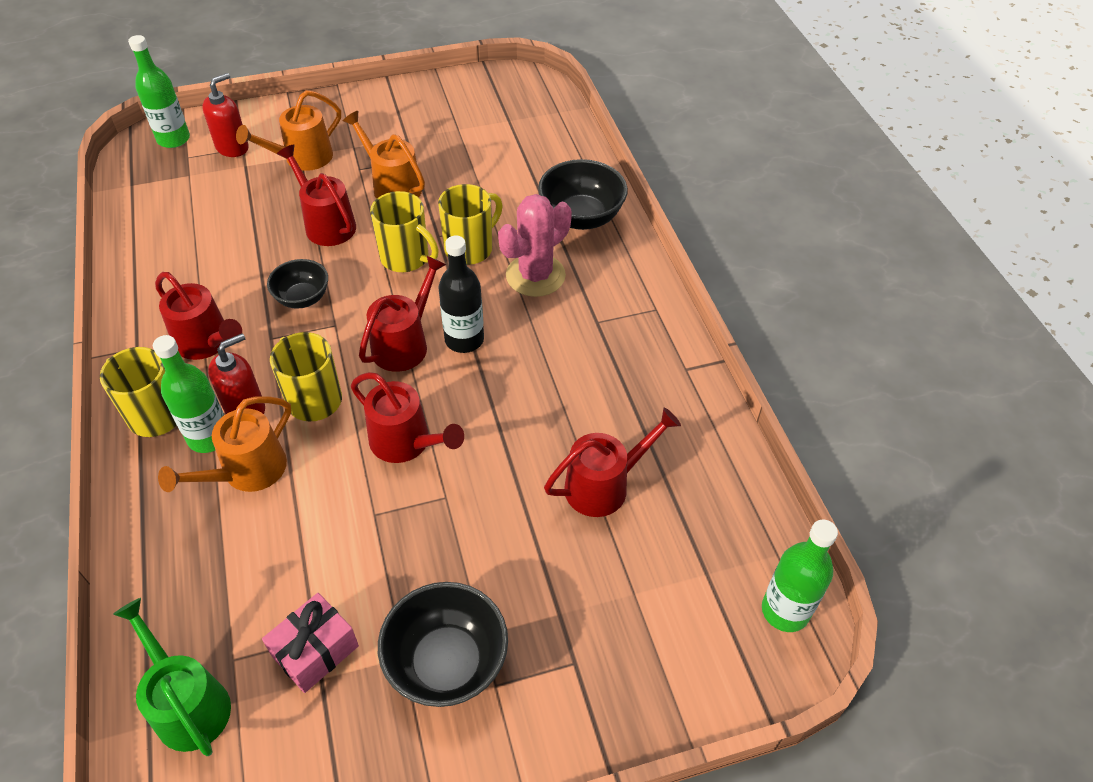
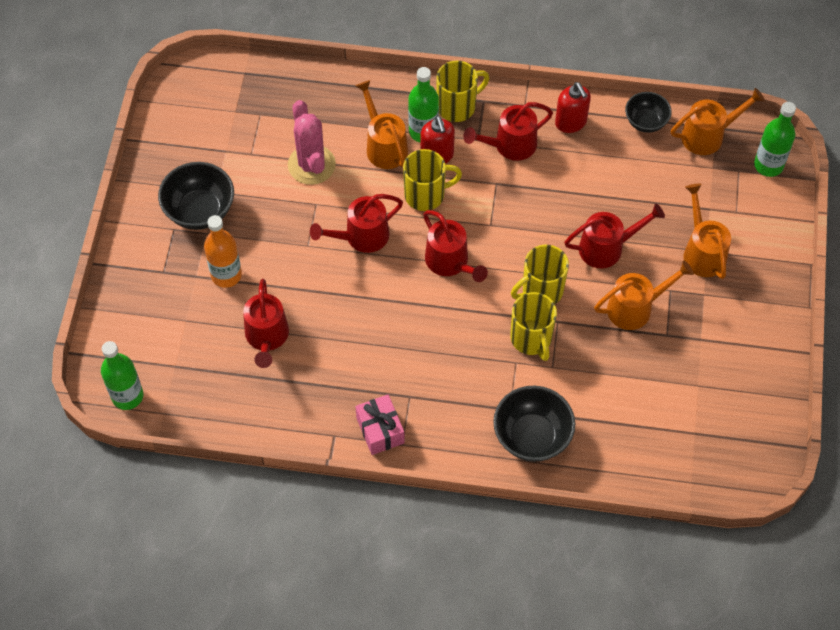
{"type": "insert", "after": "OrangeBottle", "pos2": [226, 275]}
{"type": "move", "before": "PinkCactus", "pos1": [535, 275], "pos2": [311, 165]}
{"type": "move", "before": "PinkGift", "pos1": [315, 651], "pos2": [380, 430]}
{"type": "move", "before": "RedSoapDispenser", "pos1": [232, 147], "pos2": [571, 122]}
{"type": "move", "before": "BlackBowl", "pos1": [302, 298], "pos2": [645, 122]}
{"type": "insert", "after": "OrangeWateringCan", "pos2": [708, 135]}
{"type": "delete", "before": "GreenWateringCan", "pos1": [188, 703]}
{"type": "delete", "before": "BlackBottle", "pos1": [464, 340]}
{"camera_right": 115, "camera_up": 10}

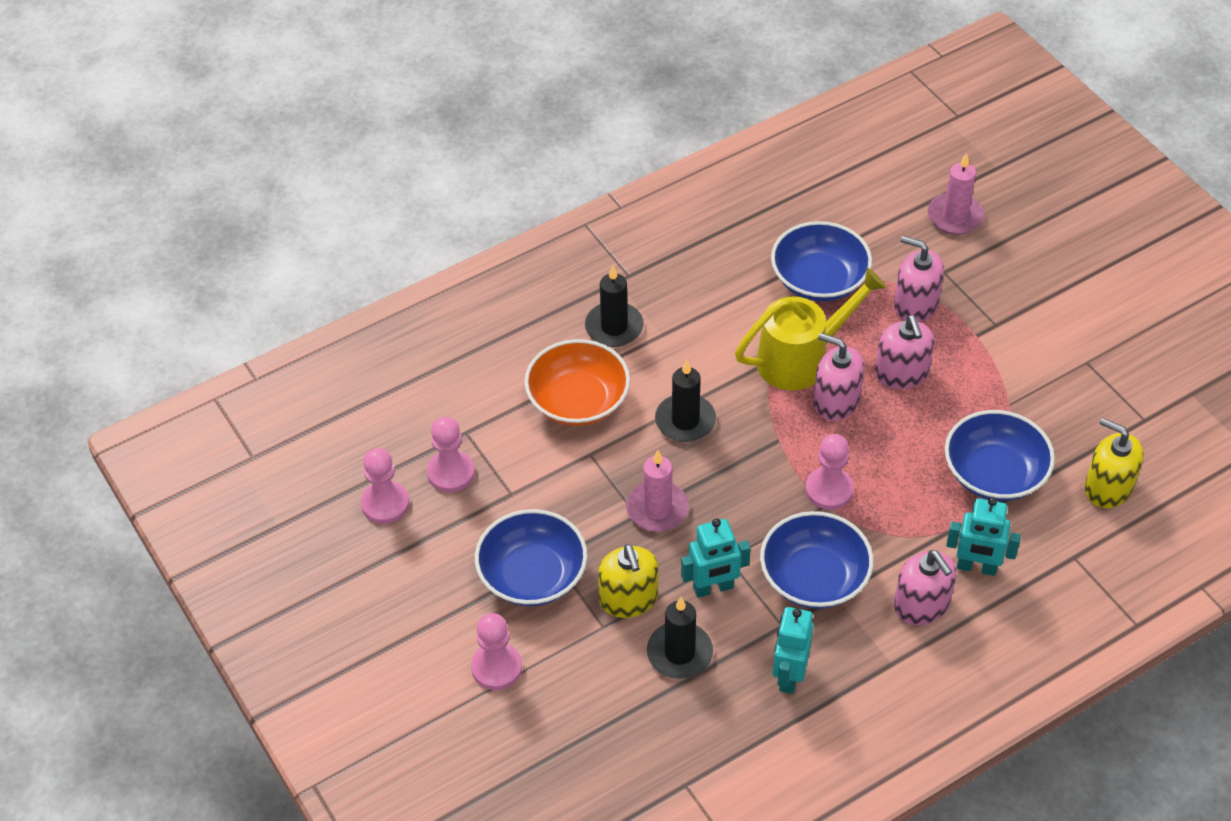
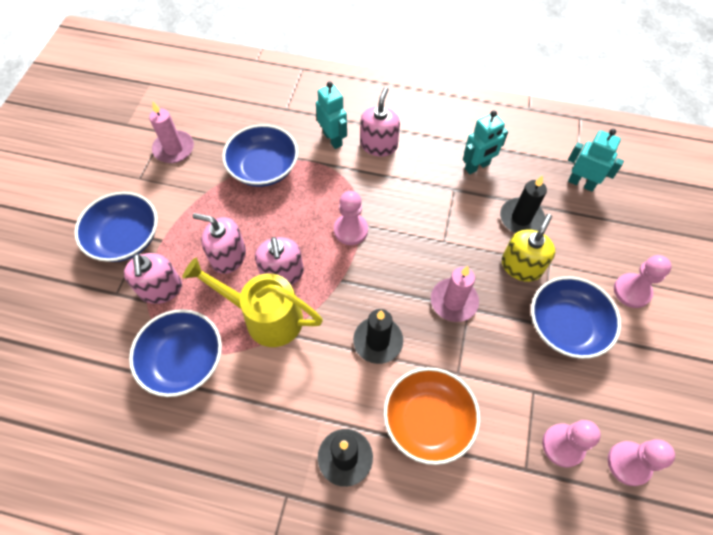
{"type": "move", "before": "BlueBowl", "pos1": [814, 577], "pos2": [125, 238]}
{"type": "move", "before": "PinkCandle", "pos1": [955, 216], "pos2": [174, 149]}
{"type": "rotate", "before": "PinkSoapDispenser", "pos1": [901, 373], "pos2": [228, 256], "turn": -105}
{"type": "move", "before": "TurquoiseRobot", "pos1": [713, 588], "pos2": [581, 183]}
{"type": "delete", "before": "YellowSoapDispenser", "pos1": [1108, 488]}
{"camera_right": -135, "camera_up": 10}

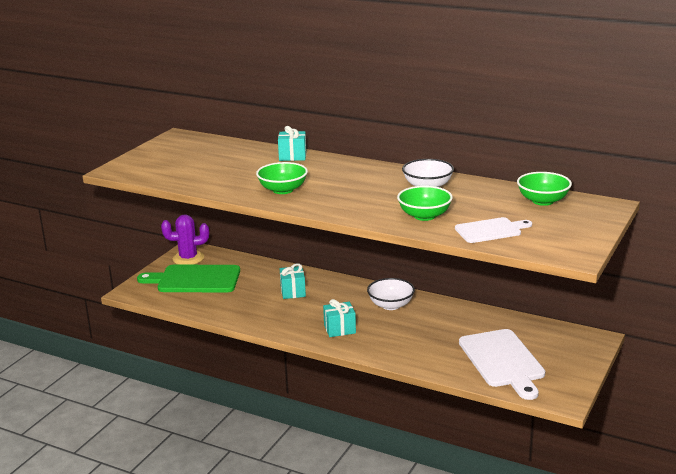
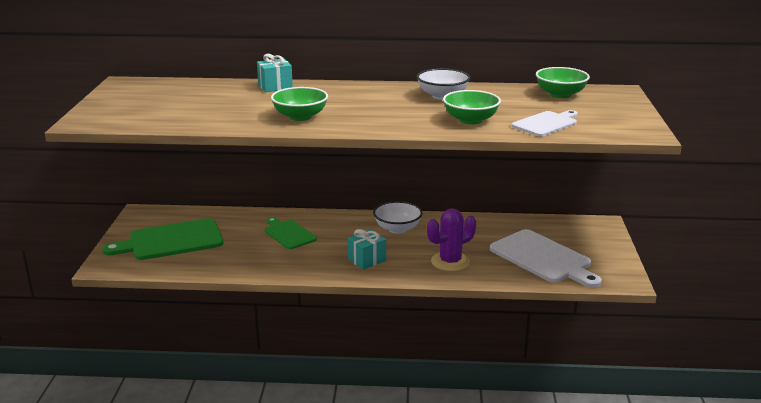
{"type": "replace", "before": "TurquoiseGift", "after": "GreenCuttingBoard", "pos1": [293, 292], "pos2": [289, 234]}
{"type": "move", "before": "PurpleCactus", "pos1": [188, 258], "pos2": [450, 262]}
{"camera_right": -25, "camera_up": 0}

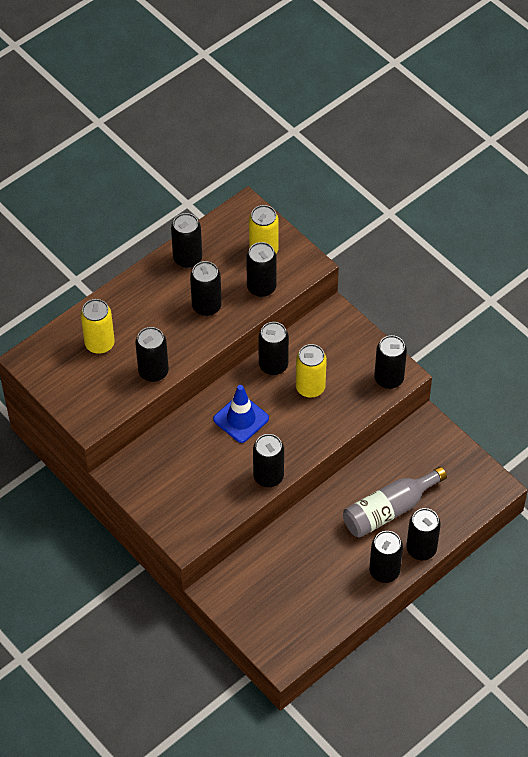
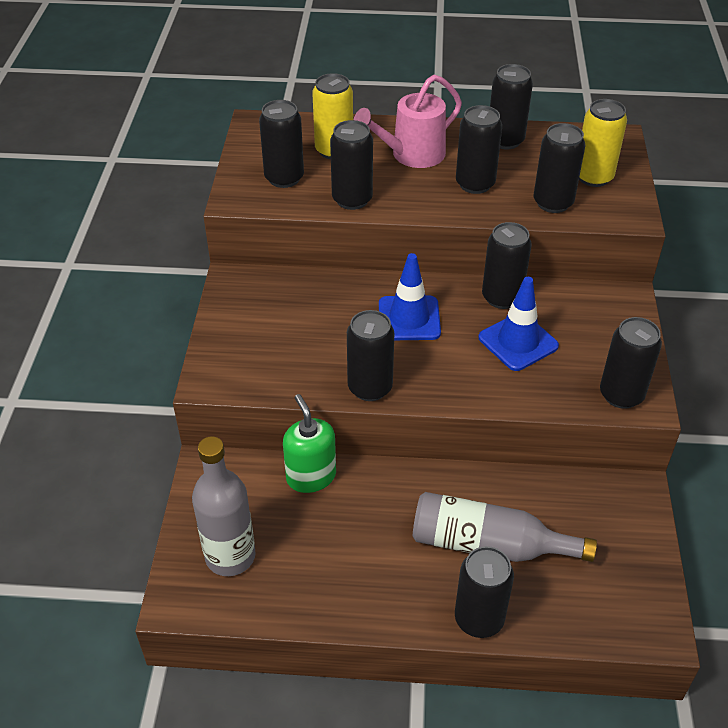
{"type": "insert", "after": "GreyBottle", "pos2": [230, 556]}
{"type": "move", "before": "BlackCan", "pos1": [384, 571], "pos2": [284, 178]}
{"type": "insert", "after": "GreenSoapDispenser", "pos2": [311, 476]}
{"type": "insert", "after": "PinkWateringCan", "pos2": [411, 155]}
{"type": "replace", "before": "YellowCan", "after": "BlueTrafficCone", "pos1": [310, 387], "pos2": [518, 342]}
{"camera_right": 45, "camera_up": -10}

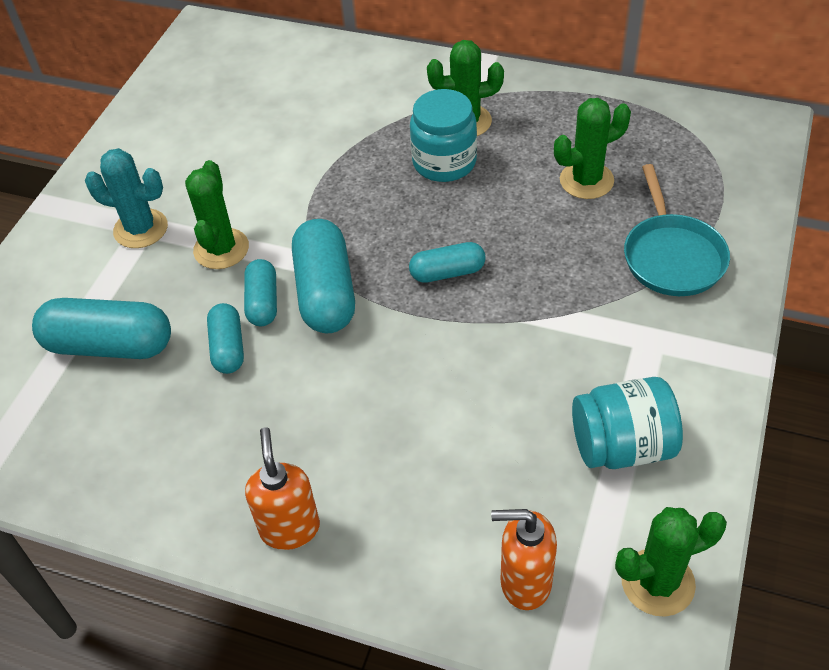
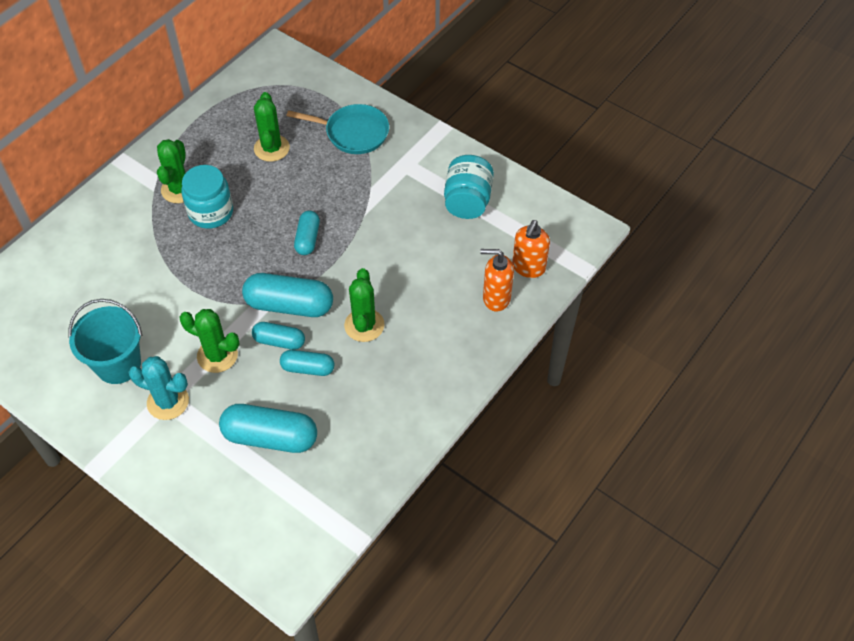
{"type": "insert", "after": "TurquoiseBucket", "pos2": [118, 364]}
{"type": "rotate", "before": "TurquoiseCactus", "pos1": [141, 229], "pos2": [168, 402], "turn": 75}
{"type": "rotate", "before": "TurquoiseCapsule", "pos1": [109, 345], "pos2": [270, 437], "turn": 75}
{"type": "move", "before": "GreenCactus", "pos1": [657, 582], "pos2": [364, 325]}
{"type": "move", "before": "OrangeSoapDispenser", "pos1": [290, 528], "pos2": [496, 298]}
{"camera_right": -75, "camera_up": 5}

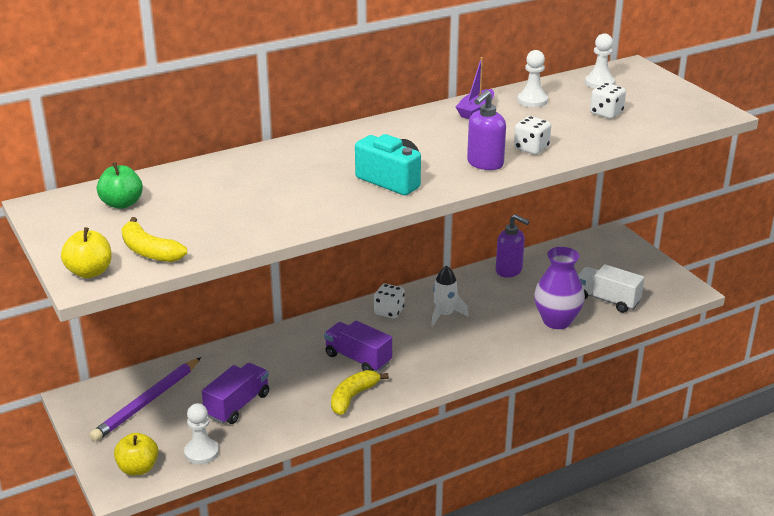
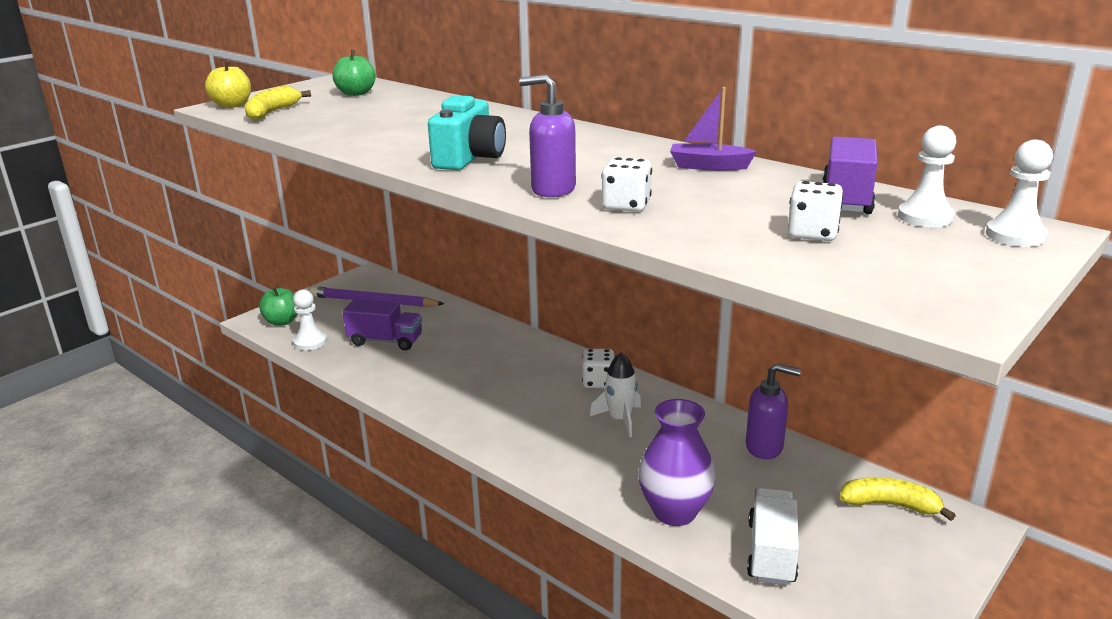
{"type": "recolor", "before": "YellowApple", "after": "GreenApple", "pos1": [138, 468], "pos2": [282, 321]}
{"type": "rotate", "before": "PurpleSoapDispenser", "pos1": [509, 271], "pos2": [765, 447], "turn": -90}
{"type": "move", "before": "PurpleTruck", "pos1": [358, 359], "pos2": [846, 199]}
{"type": "move", "before": "YellowBanana", "pos1": [353, 397], "pos2": [890, 505]}
{"type": "move", "before": "WhitePawn", "pos1": [532, 101], "pos2": [1015, 235]}
{"camera_right": 70, "camera_up": -5}

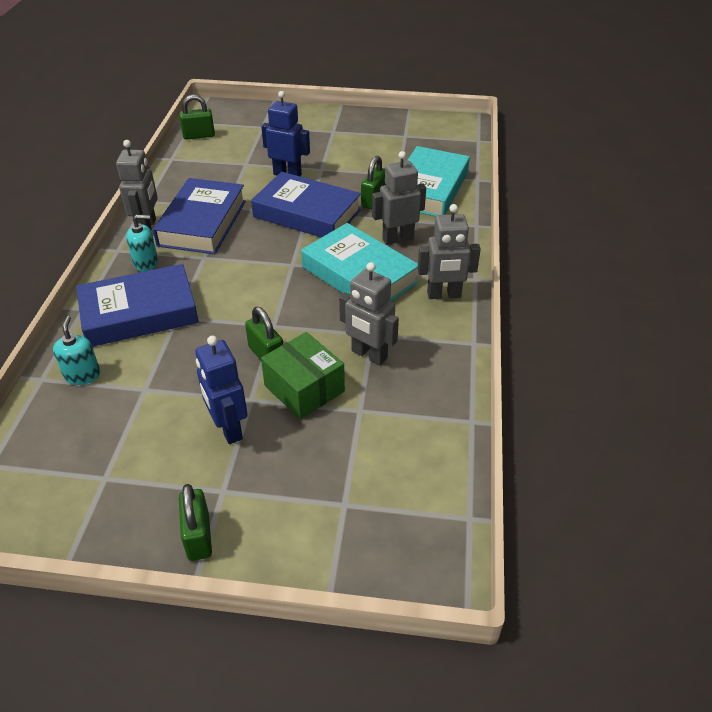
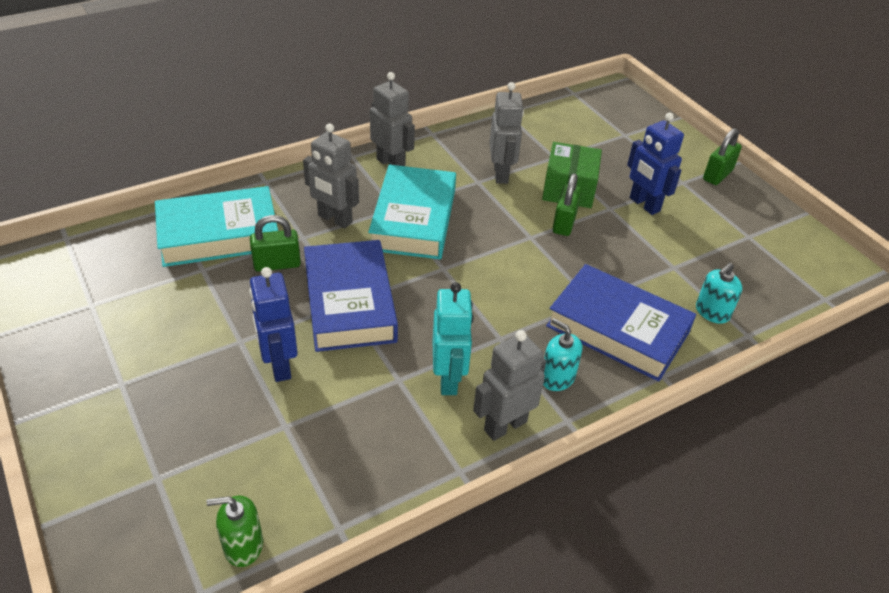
{"type": "replace", "before": "GreenPadlock", "after": "GreenSoapDispenser", "pos1": [199, 135], "pos2": [243, 546]}
{"type": "replace", "before": "BlueBook", "after": "TurquoiseRobot", "pos1": [202, 223], "pos2": [449, 379]}
{"type": "rotate", "before": "BlueRobot", "pos1": [228, 429], "pos2": [644, 204], "turn": 120}
{"camera_right": -130, "camera_up": 0}

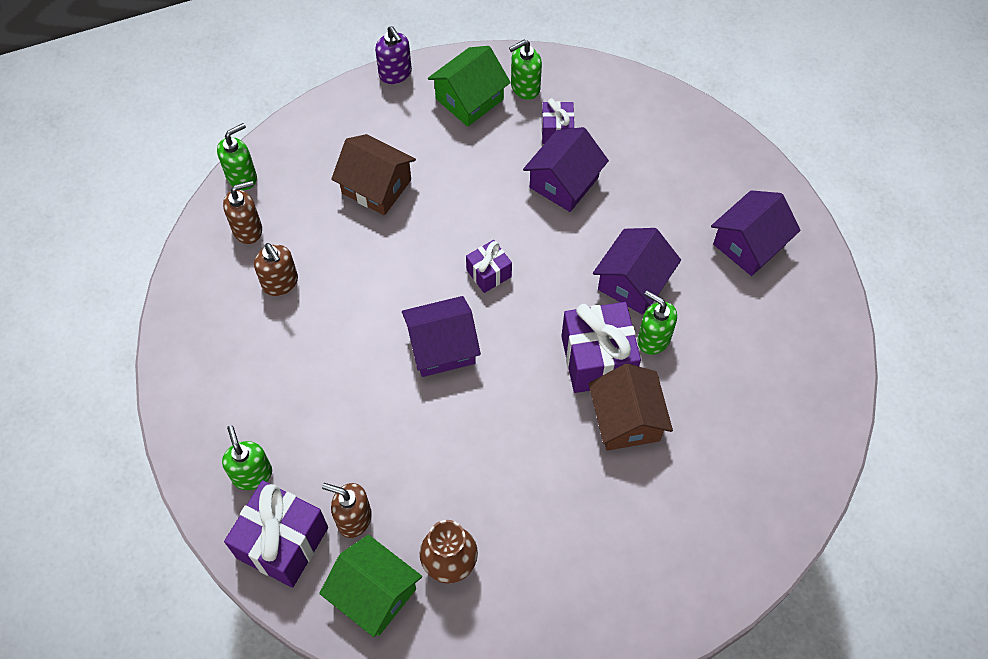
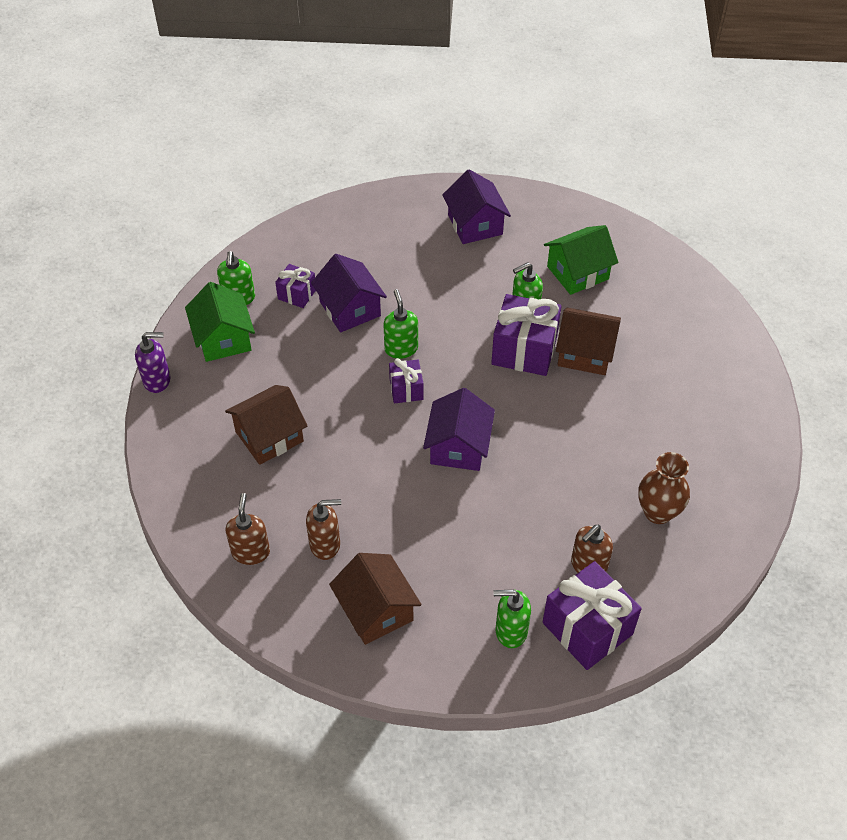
{"type": "insert", "after": "BrownHouse", "pos2": [376, 610]}
{"type": "move", "before": "GreenSoapDispenser", "pos1": [242, 177], "pos2": [401, 348]}
{"type": "move", "before": "GreenHouse", "pos1": [374, 593], "pos2": [577, 273]}
{"type": "delete", "before": "PurpleHouse", "pos1": [633, 282]}
{"camera_right": -65, "camera_up": -10}

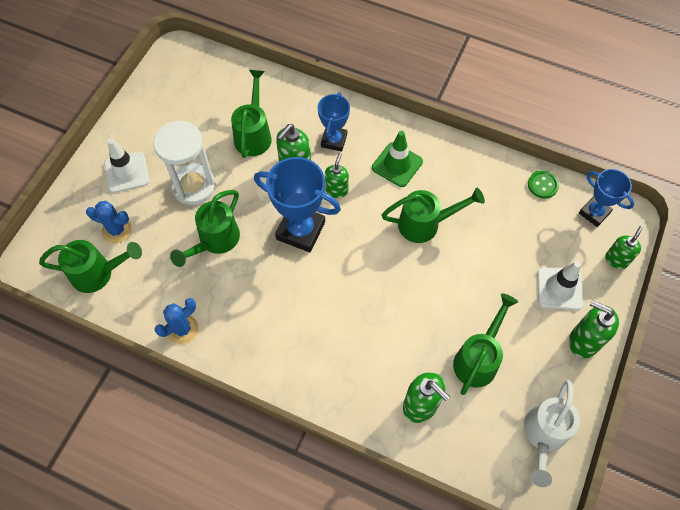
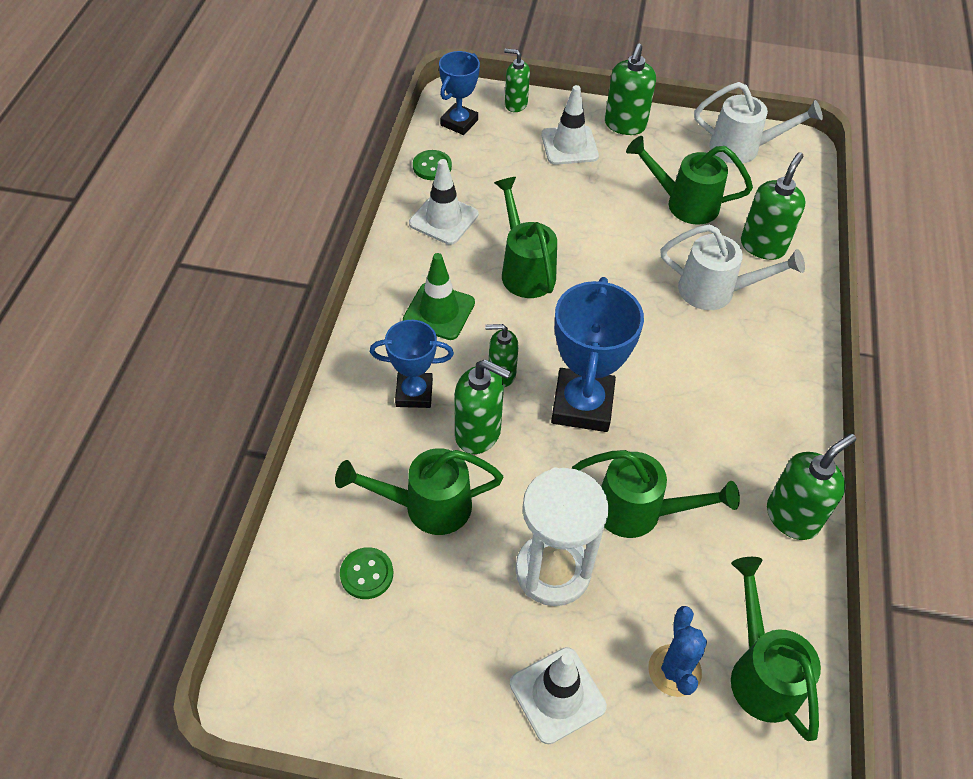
{"type": "insert", "after": "GreenButton", "pos2": [366, 574]}
{"type": "insert", "after": "WhiteTrafficCone", "pos2": [443, 219]}
{"type": "insert", "after": "WhiteWateringCan", "pos2": [715, 291]}
{"type": "replace", "before": "BlueCactus", "after": "GreenSoapDispenser", "pos1": [182, 329], "pos2": [792, 517]}
{"camera_right": -105, "camera_up": -10}

